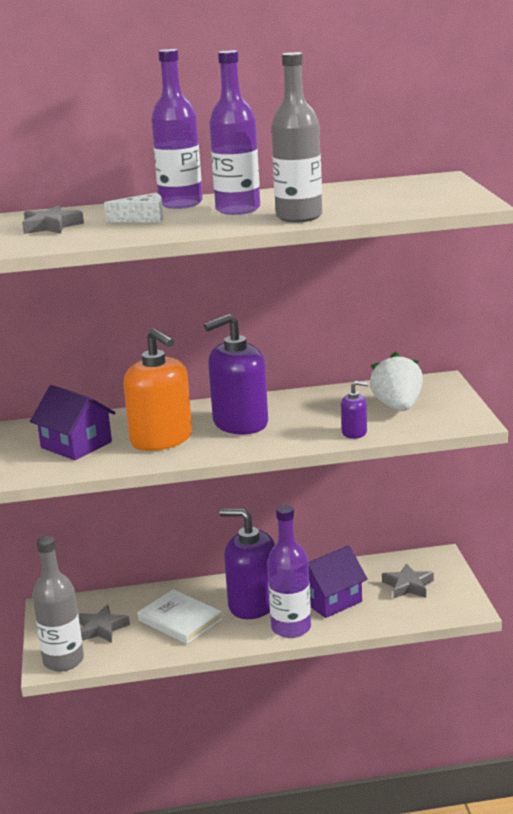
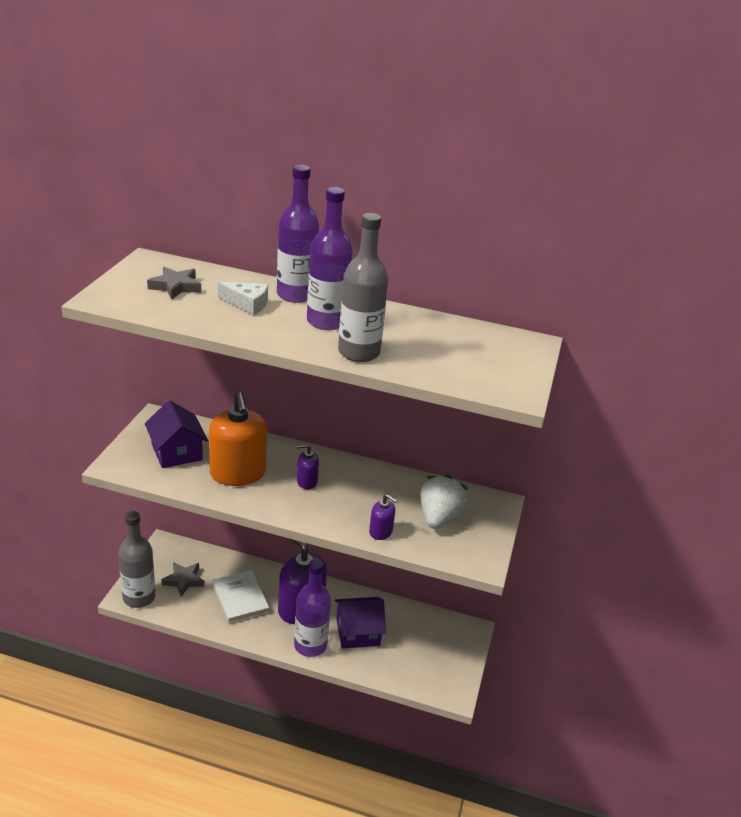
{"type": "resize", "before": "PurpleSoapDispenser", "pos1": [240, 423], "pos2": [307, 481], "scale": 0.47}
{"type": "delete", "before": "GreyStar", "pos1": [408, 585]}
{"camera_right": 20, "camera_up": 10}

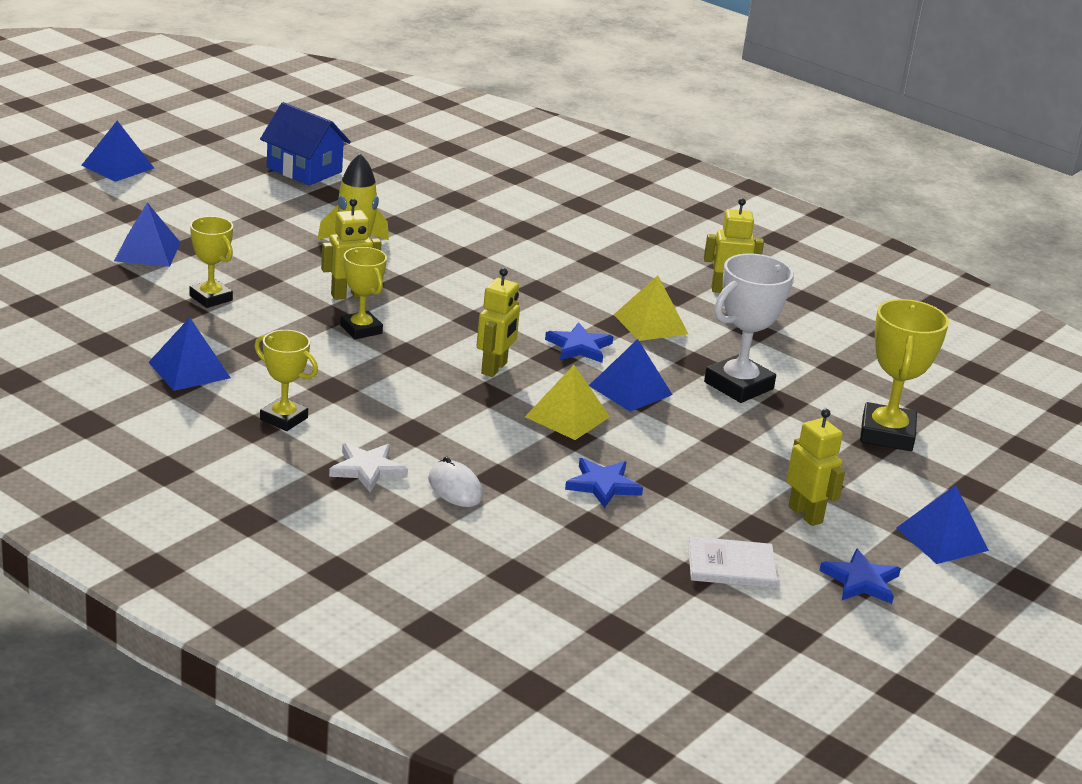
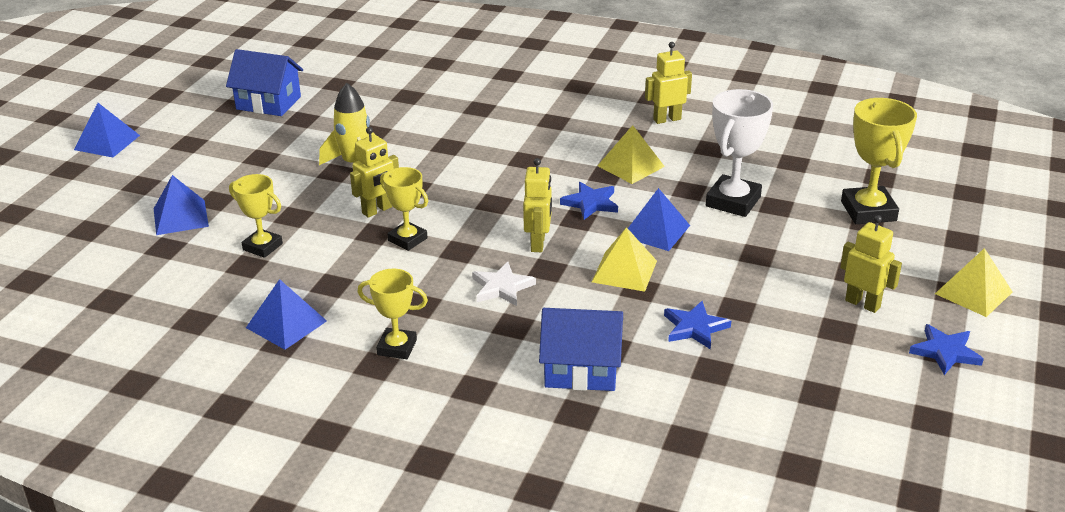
{"type": "move", "before": "WhiteStar", "pos1": [367, 469], "pos2": [502, 287]}
{"type": "replace", "before": "WhiteMouse", "after": "BlueHouse", "pos1": [455, 488], "pos2": [581, 370]}
{"type": "recolor", "before": "BluePyramid", "after": "YellowPyramid", "pos1": [942, 539], "pos2": [973, 293]}
{"type": "delete", "before": "WhiteBook", "pos1": [731, 566]}
{"camera_right": -15, "camera_up": 5}

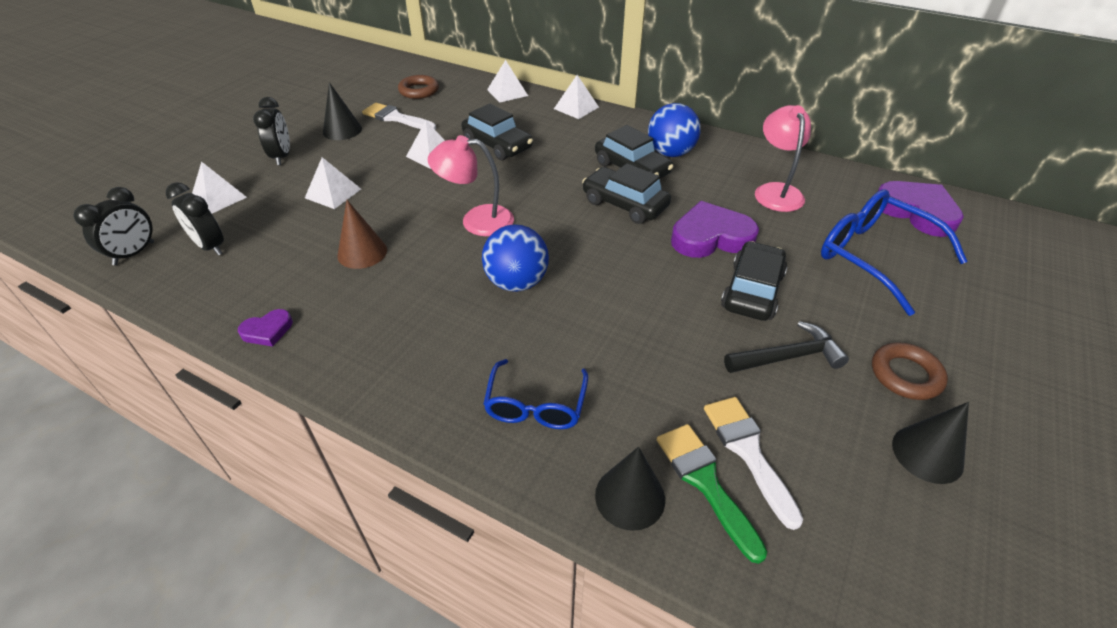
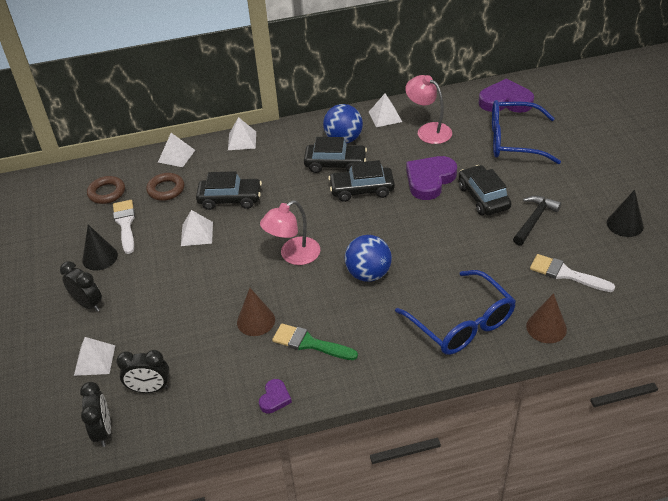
{"type": "rotate", "before": "WhiteBrush", "pos1": [396, 118], "pos2": [125, 224], "turn": 90}
{"type": "move", "before": "BrownRing", "pos1": [905, 375], "pos2": [166, 189]}
{"type": "move", "before": "GreenBrush", "pos1": [705, 482], "pos2": [309, 343]}
{"type": "move", "before": "WhitePyramid", "pos1": [333, 193], "pos2": [385, 116]}
{"type": "resize", "before": "BlueGlasses", "pos1": [536, 405], "pos2": [461, 323], "scale": 1.61}
{"type": "recolor", "before": "BlackCone", "after": "BrownCone", "pos1": [630, 497], "pos2": [546, 327]}
{"camera_right": -40, "camera_up": 0}

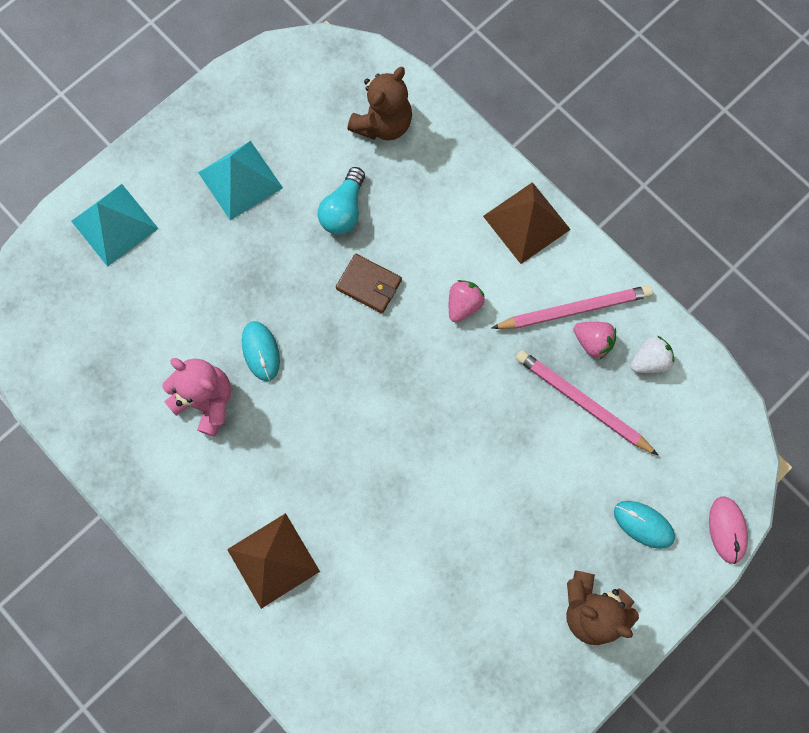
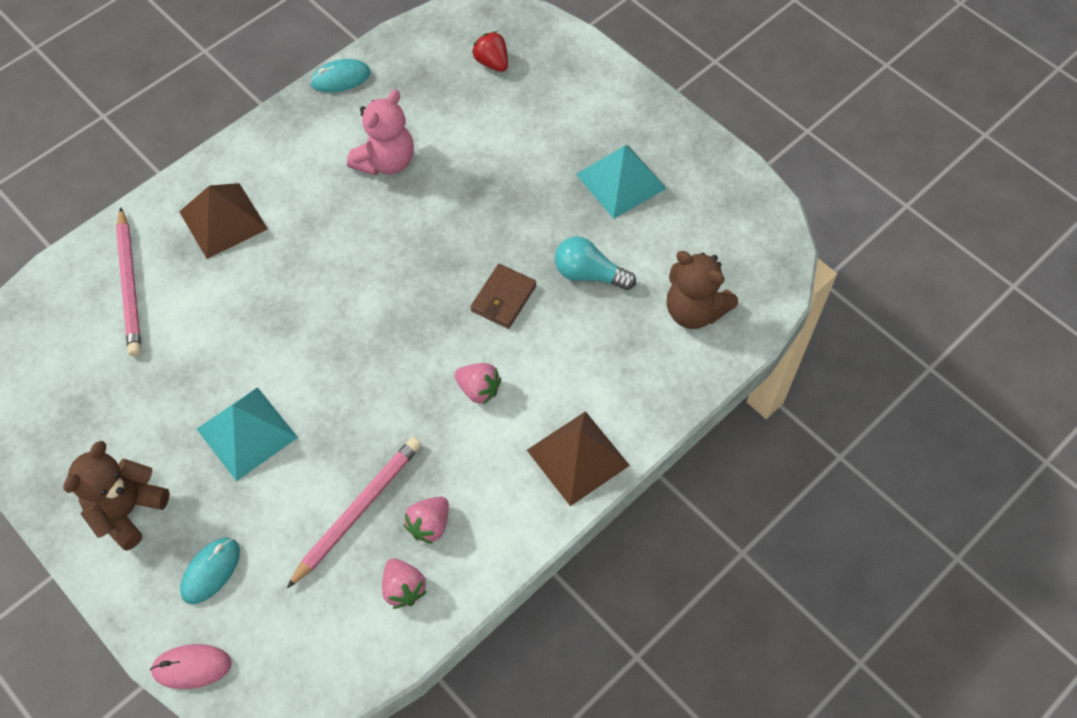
{"type": "move", "before": "PinkPencil", "pos1": [574, 309], "pos2": [130, 285]}
{"type": "move", "before": "TurquoisePyramid", "pos1": [114, 224], "pos2": [247, 433]}
{"type": "move", "before": "TurquoiseMouse", "pos1": [261, 351], "pos2": [340, 78]}
{"type": "recolor", "before": "WhiteStrawberry", "after": "PinkStrawberry", "pos1": [649, 360], "pos2": [403, 588]}
{"type": "insert", "after": "RedStrawberry", "pos2": [492, 62]}
{"camera_right": 90, "camera_up": -15}

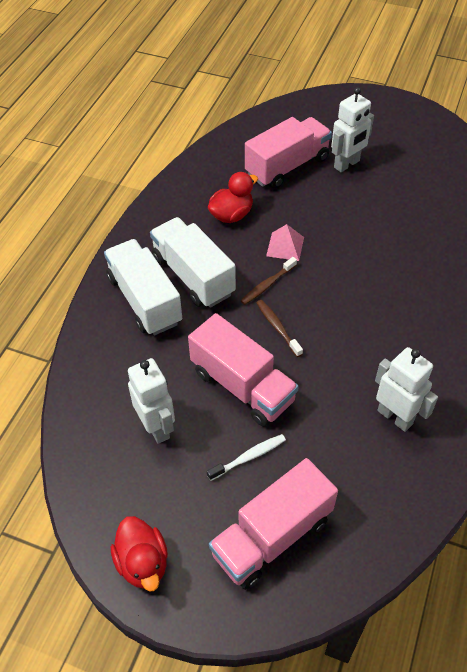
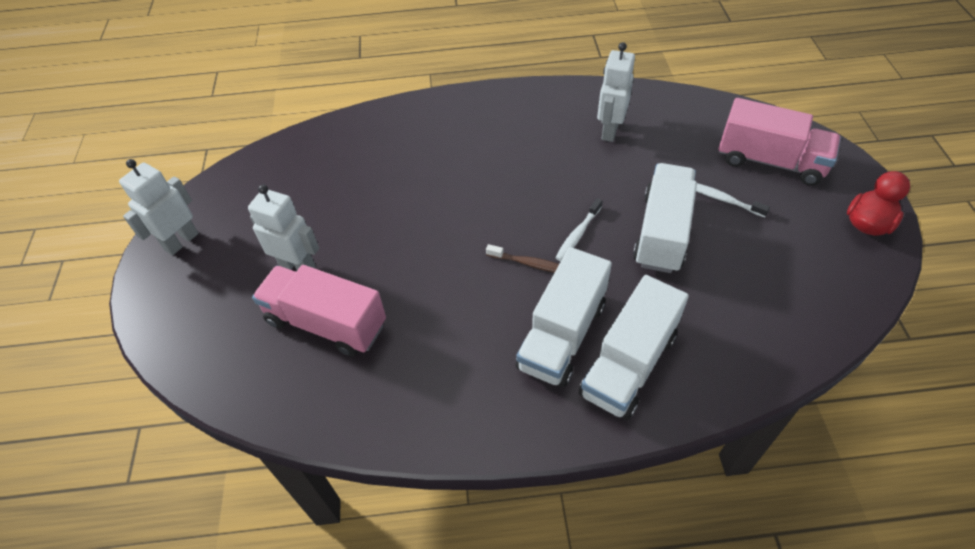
{"type": "move", "before": "WhiteRobot", "pos1": [157, 427], "pos2": [181, 241]}
{"type": "recolor", "before": "BrownToothbrush", "after": "WhiteToothbrush", "pos1": [277, 327], "pos2": [577, 234]}
{"type": "recolor", "before": "PinkTruck", "after": "WhiteTruck", "pos1": [242, 386], "pos2": [662, 232]}
{"type": "delete", "before": "RedDuck", "pos1": [231, 215]}
{"type": "delete", "before": "PinkPyramid", "pos1": [285, 246]}
{"camera_right": -115, "camera_up": 0}

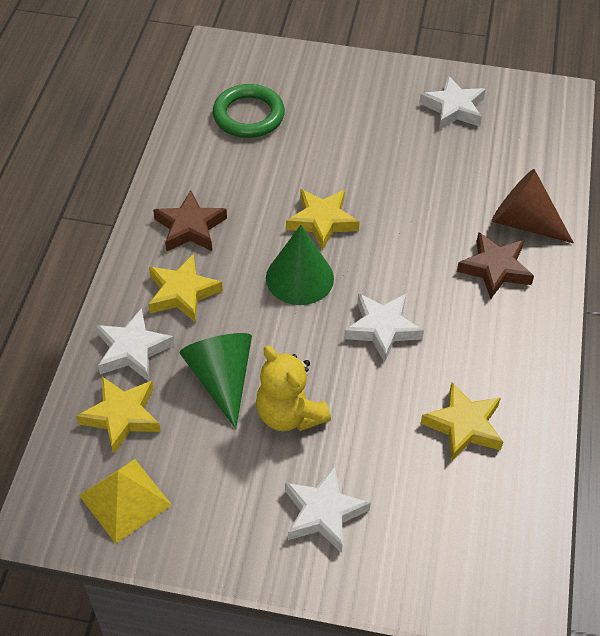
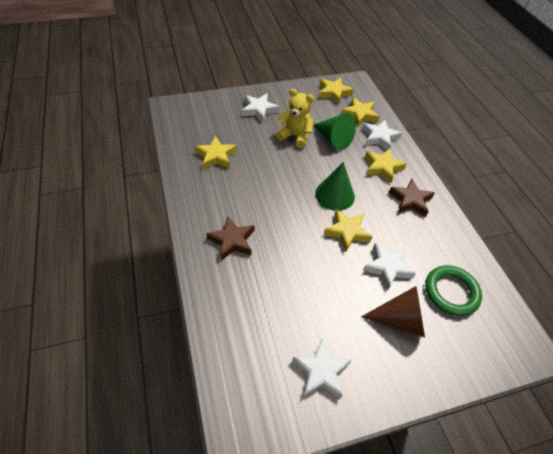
{"type": "replace", "before": "YellowPyramid", "after": "YellowStar", "pos1": [125, 500], "pos2": [333, 93]}
{"type": "move", "before": "BrownCone", "pos1": [523, 222], "pos2": [400, 319]}
{"type": "move", "before": "WhiteStar", "pos1": [382, 329], "pos2": [387, 267]}
{"camera_right": 150, "camera_up": 0}

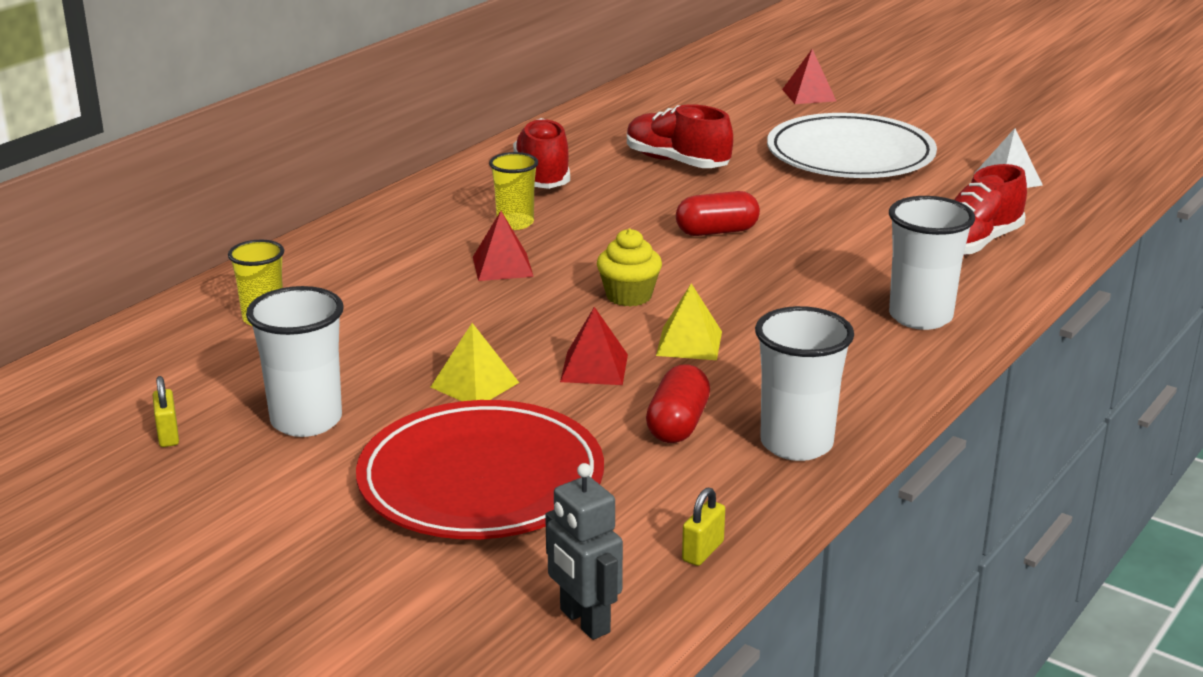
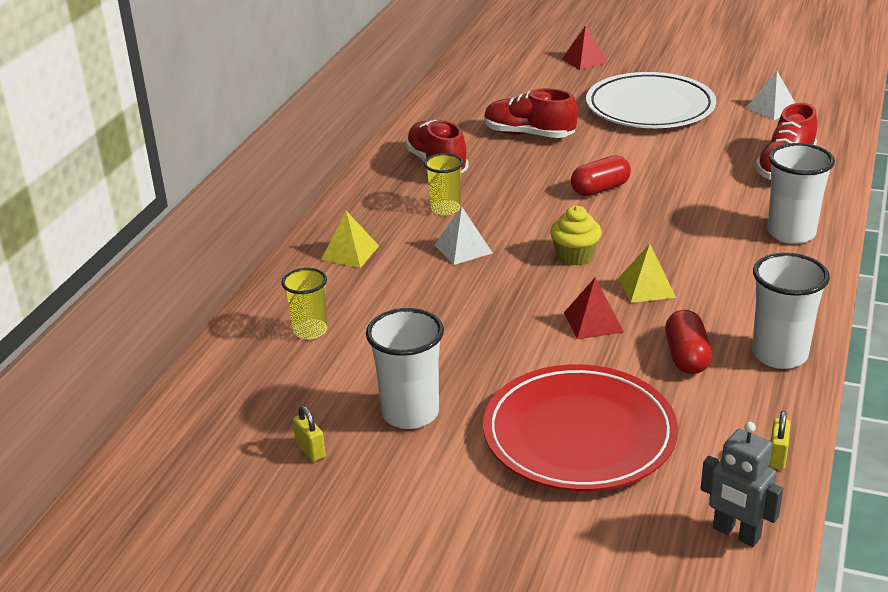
{"type": "move", "before": "YellowPyramid", "pos1": [474, 384], "pos2": [350, 252]}
{"type": "recolor", "before": "RedPyramid", "after": "WhitePyramid", "pos1": [502, 266], "pos2": [463, 249]}
{"camera_right": -15, "camera_up": 5}

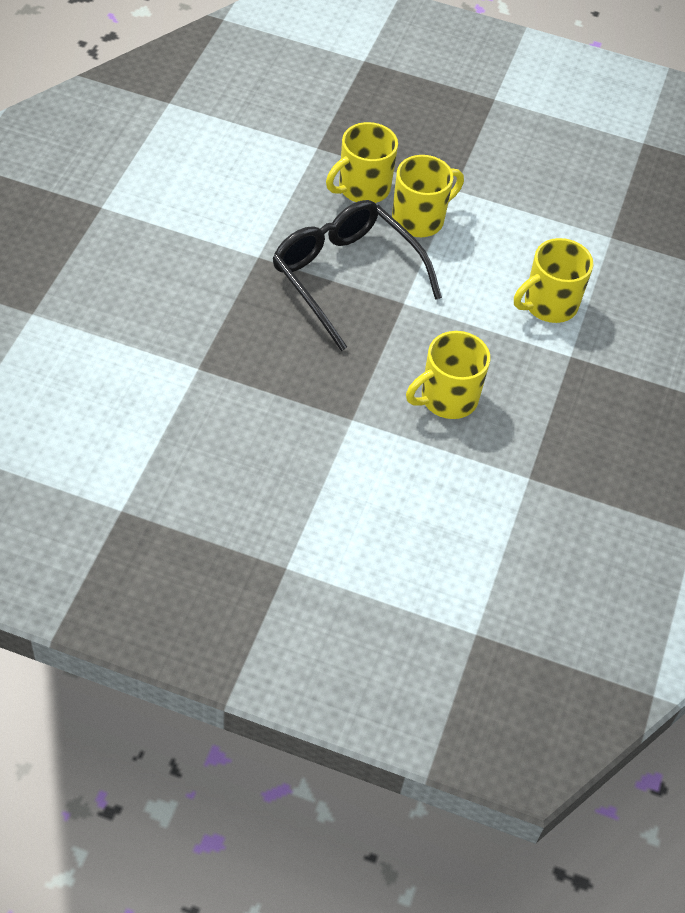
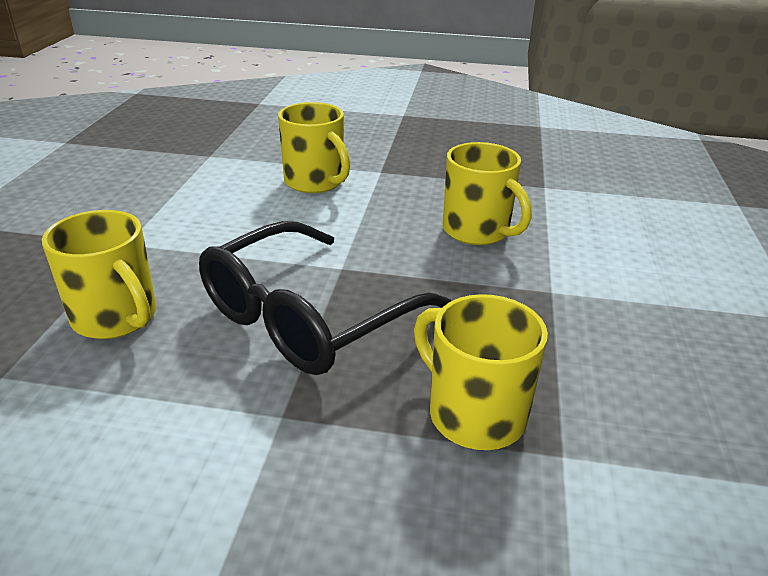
{"type": "move", "before": "YellowMug", "pos1": [419, 219], "pos2": [474, 414]}
{"camera_right": -95, "camera_up": -20}

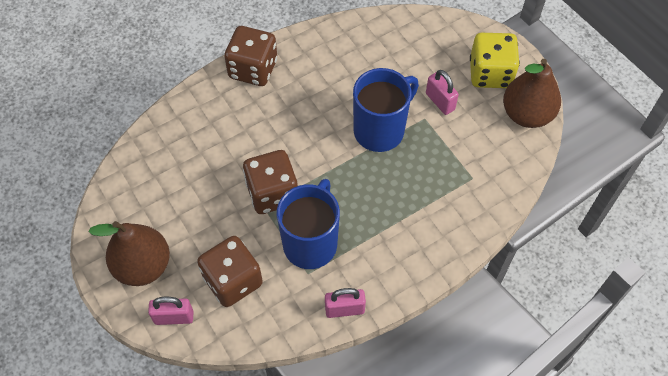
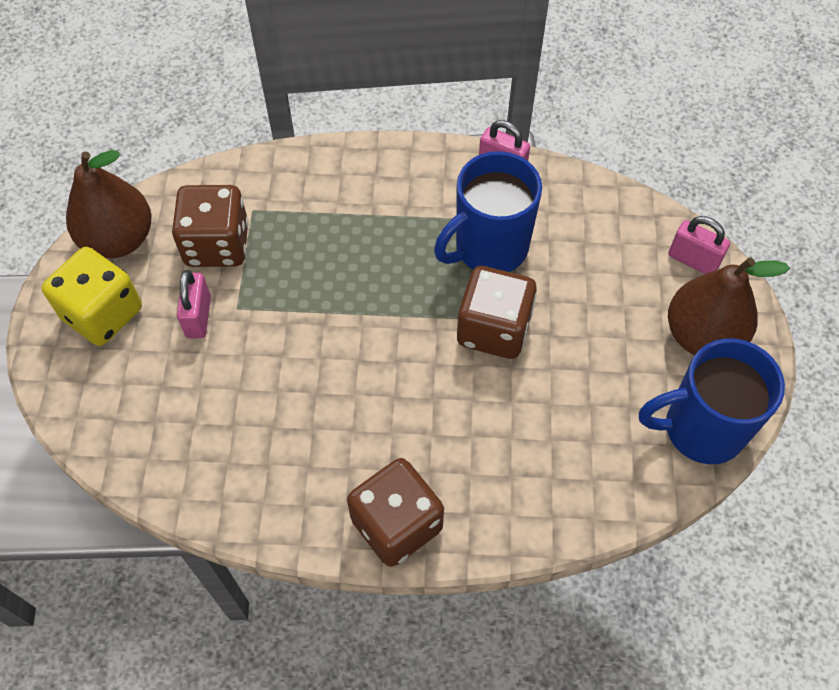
{"type": "move", "before": "BrownDice", "pos1": [233, 281], "pos2": [217, 245]}
{"type": "move", "before": "BlueMug", "pos1": [380, 130], "pos2": [701, 429]}
{"camera_right": -145, "camera_up": 0}

